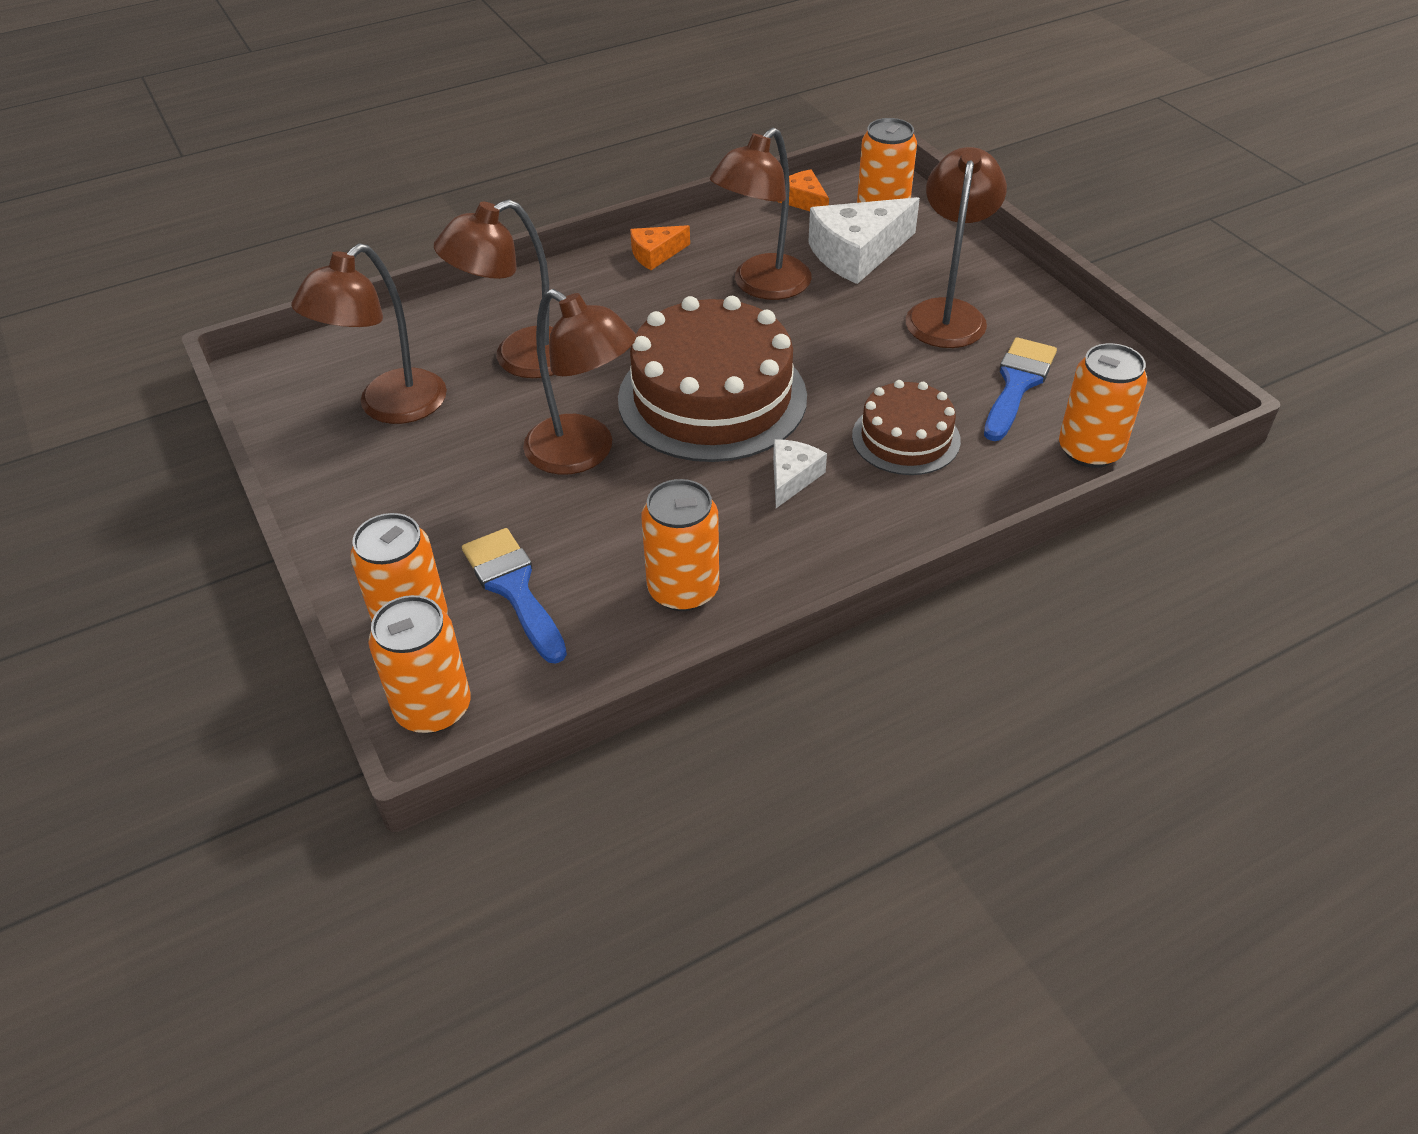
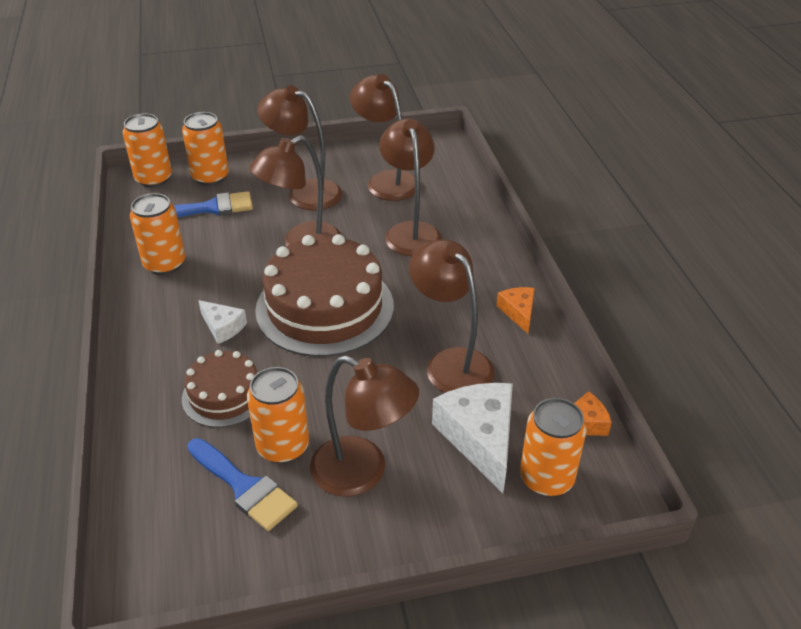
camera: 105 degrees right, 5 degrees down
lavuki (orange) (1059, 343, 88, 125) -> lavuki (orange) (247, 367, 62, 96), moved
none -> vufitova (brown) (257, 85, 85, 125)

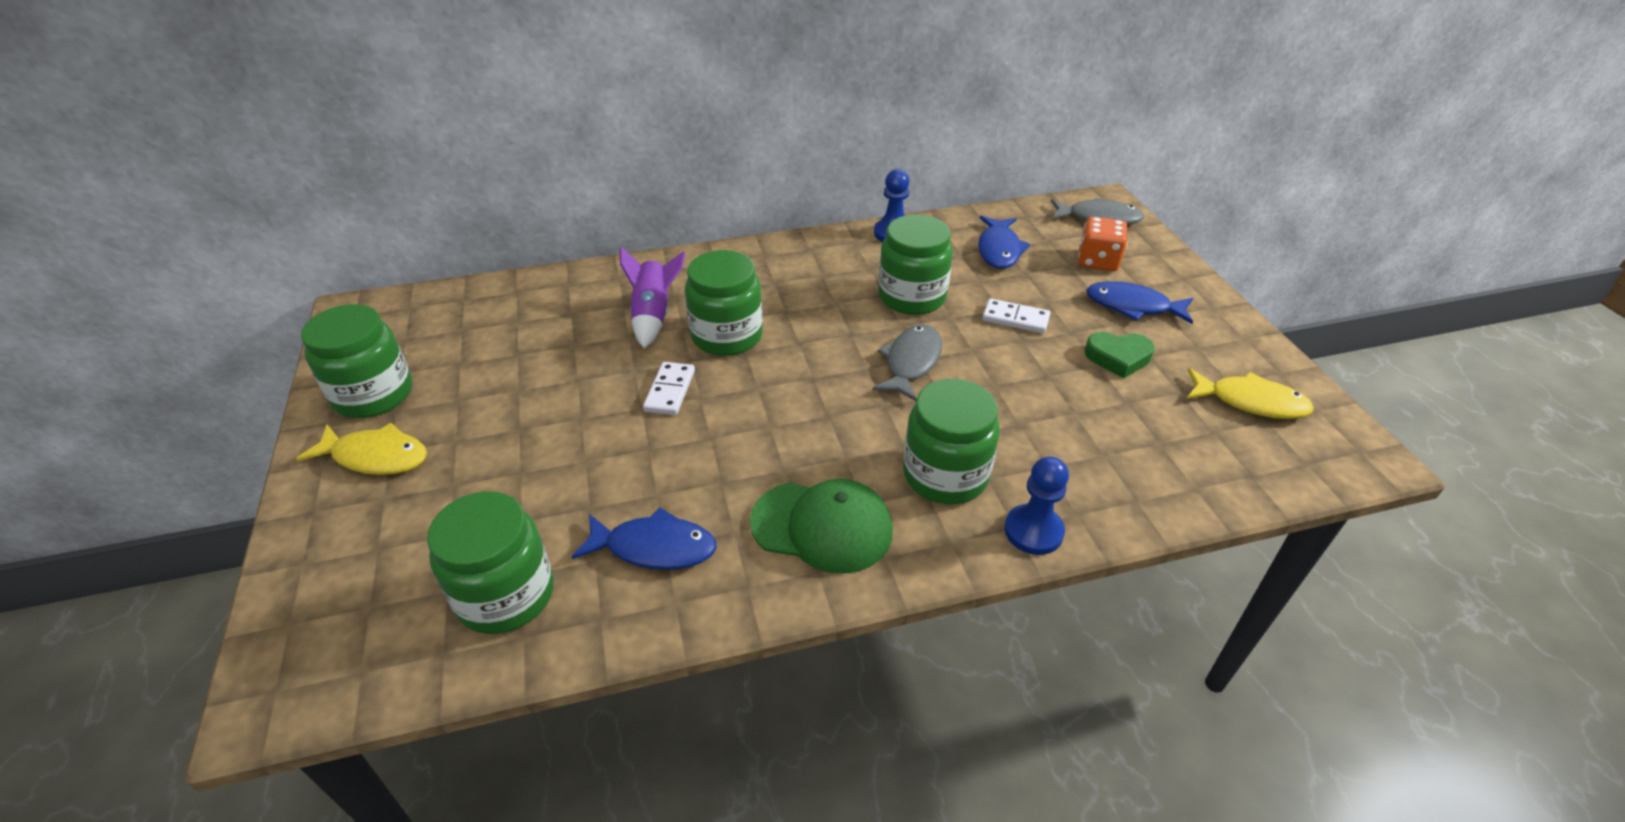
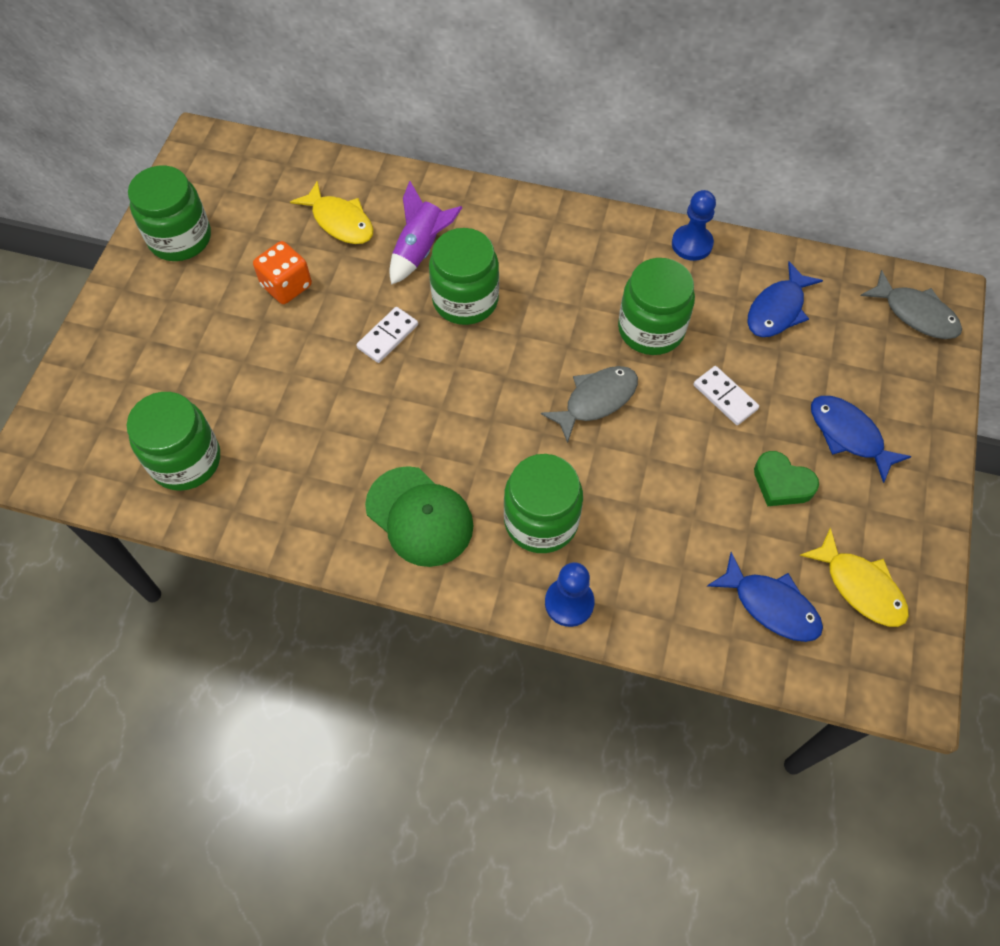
camera: 30 degrees right, 20 degrees up
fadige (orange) (1078, 216, 50, 55) -> fadige (orange) (253, 241, 59, 63), moved
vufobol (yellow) (296, 423, 131, 52) -> vufobol (yellow) (290, 181, 83, 63), moved
vufobol (blue) (572, 507, 145, 63) -> vufobol (blue) (707, 552, 116, 90), moved

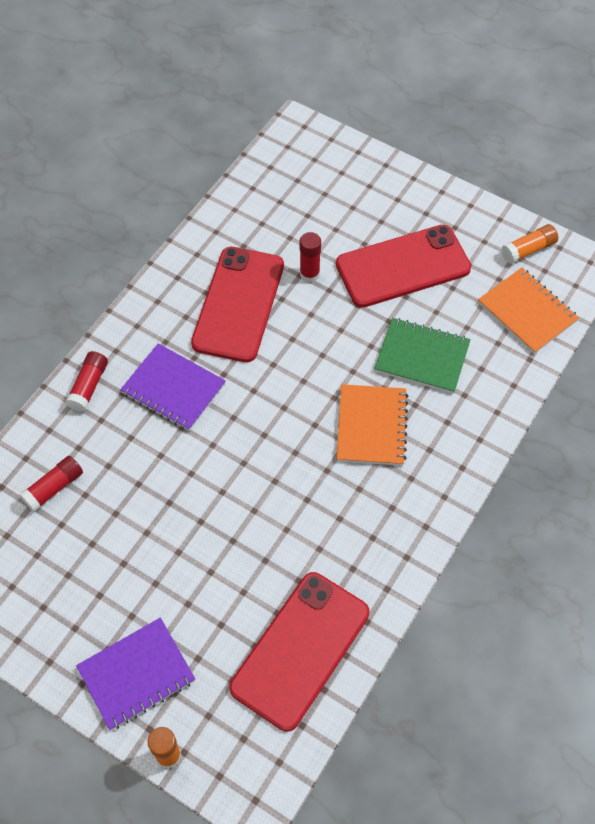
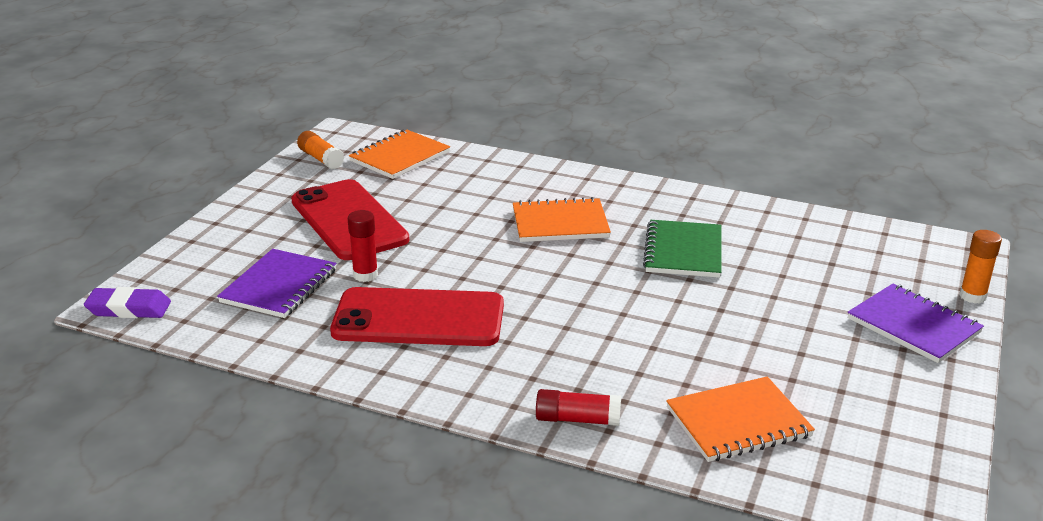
camera: 100 degrees left, 30 degrees down
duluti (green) (374, 318, 97, 76) -> duluti (green) (643, 220, 78, 58), moved
duluti (purple) (120, 343, 106, 88) -> duluti (purple) (217, 249, 119, 69), moved
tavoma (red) (19, 456, 64, 56) -> duluti (orange) (666, 376, 149, 86)
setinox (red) (229, 572, 140, 160) -> none
none -> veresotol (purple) (84, 287, 87, 31)

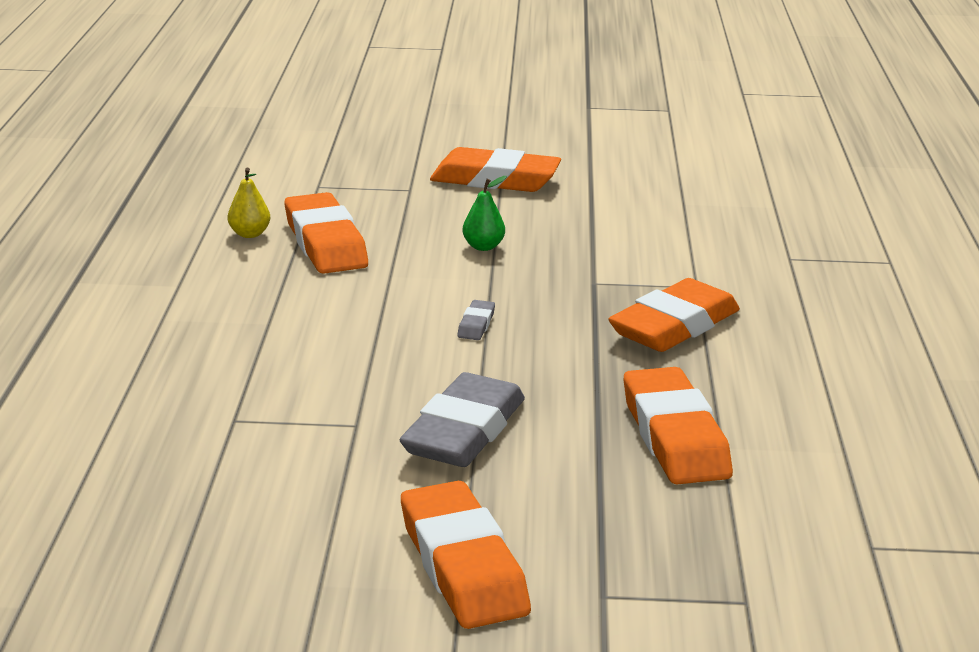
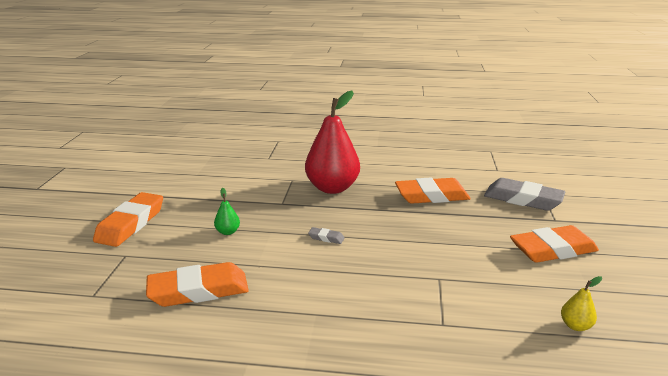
camera: 85 degrees left, 0 degrees up
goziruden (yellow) (227, 168, 43, 70) -> goziruden (yellow) (561, 276, 41, 55), moved
veresotol (orange) (608, 278, 132, 74) -> goziruden (red) (305, 91, 55, 103)
veresotol (grey) (400, 372, 125, 95) -> veresotol (grey) (484, 178, 81, 33), moved

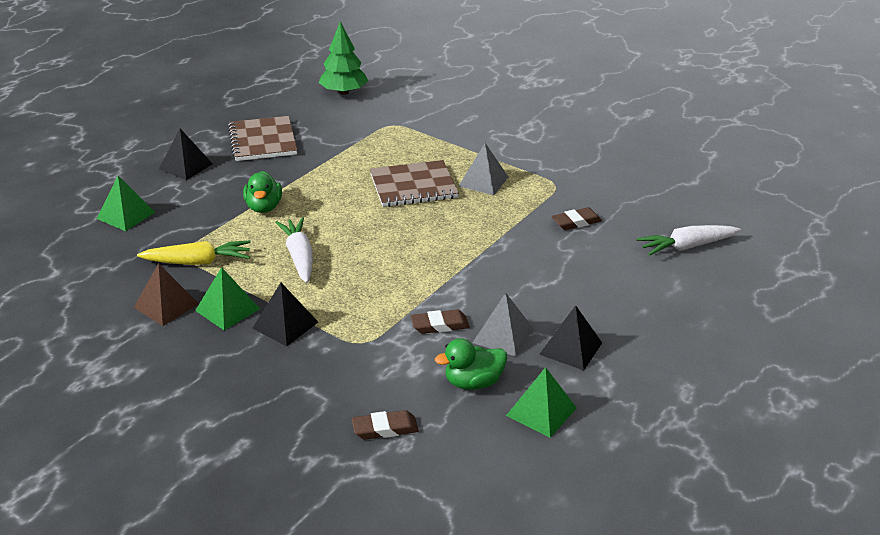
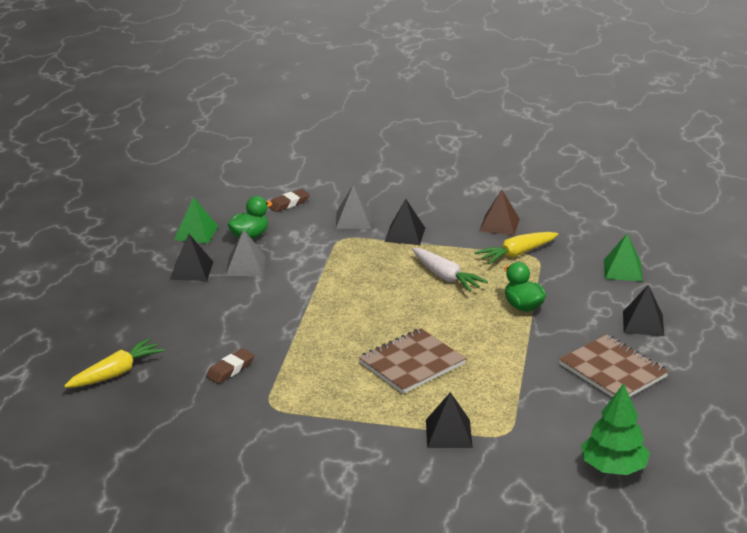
camera: 155 degrees right, 5 degrees down
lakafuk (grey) (459, 143, 49, 52) -> lakafuk (grey) (336, 184, 35, 45), moved
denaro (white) (636, 225, 105, 31) -> denaro (yellow) (64, 338, 101, 50)
lakafuk (green) (195, 267, 65, 63) -> none
veresotol (brown) (411, 310, 59, 24) -> none
none -> lakafuk (black) (426, 392, 47, 56)

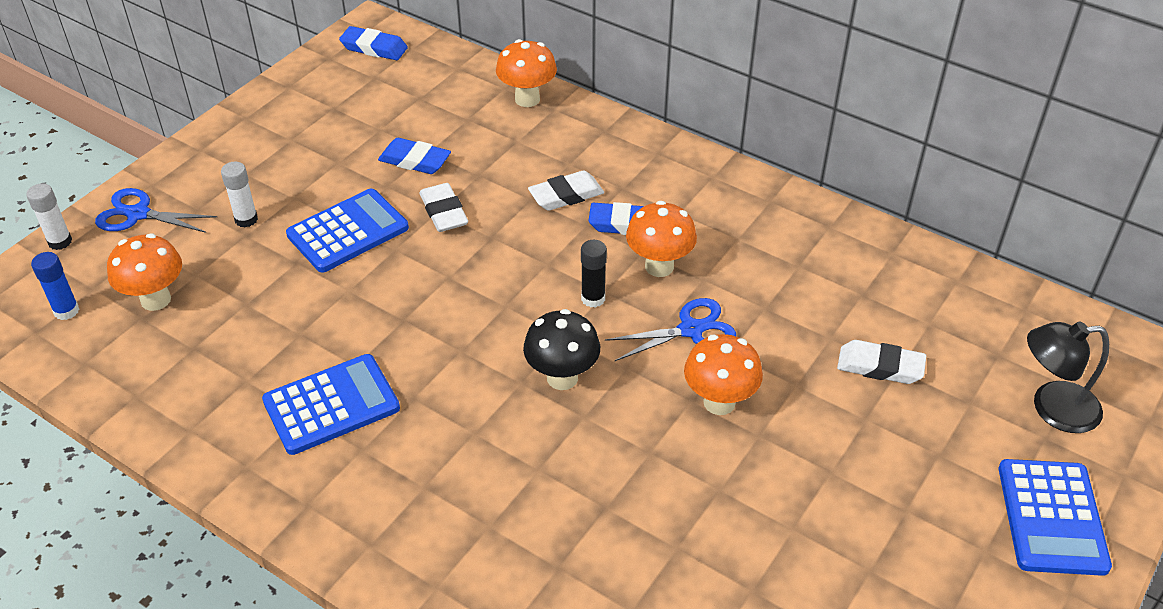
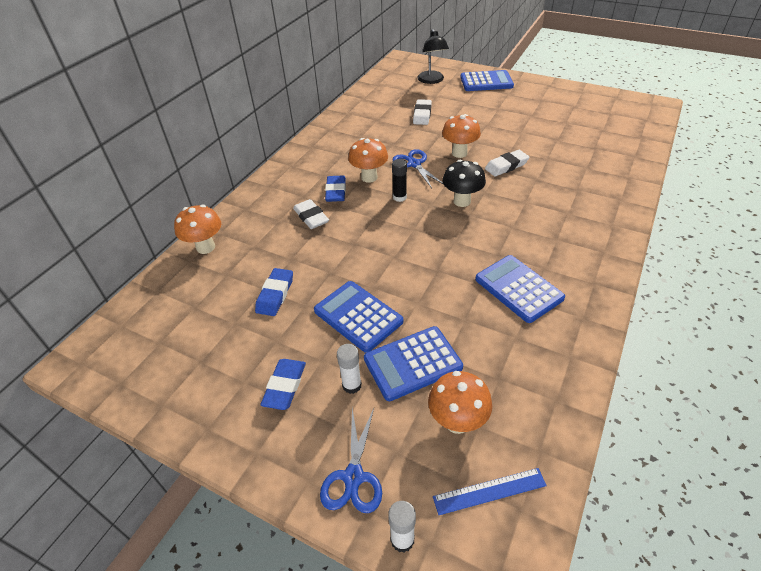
camera: 95 degrees left, 0 degrees up
veresotol (blue) (339, 26, 69, 34) -> veresotol (blue) (260, 359, 46, 51), moved
veresotol (white) (419, 183, 49, 49) -> veresotol (white) (485, 150, 45, 26), moved
tavoma (blue) (31, 252, 48, 68) -> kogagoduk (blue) (433, 468, 114, 47)
none -> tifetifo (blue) (364, 326, 99, 75)

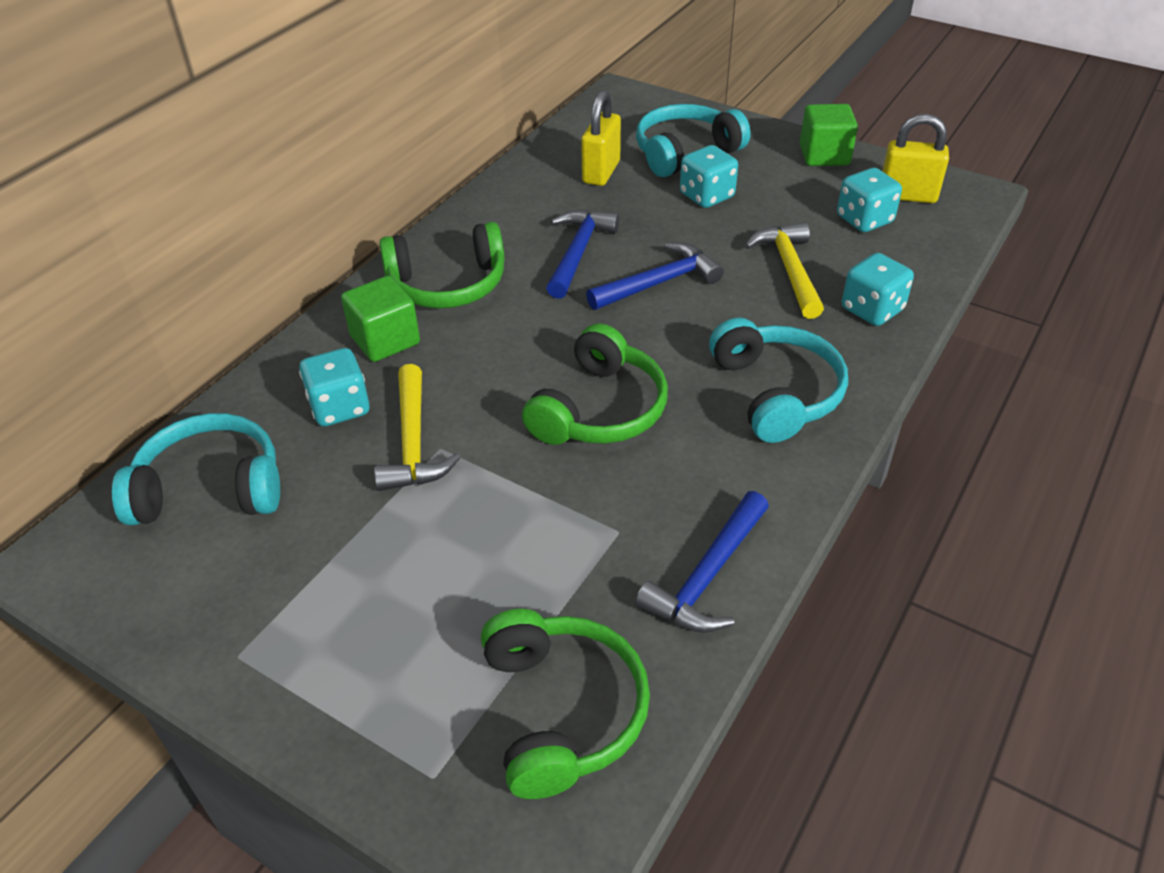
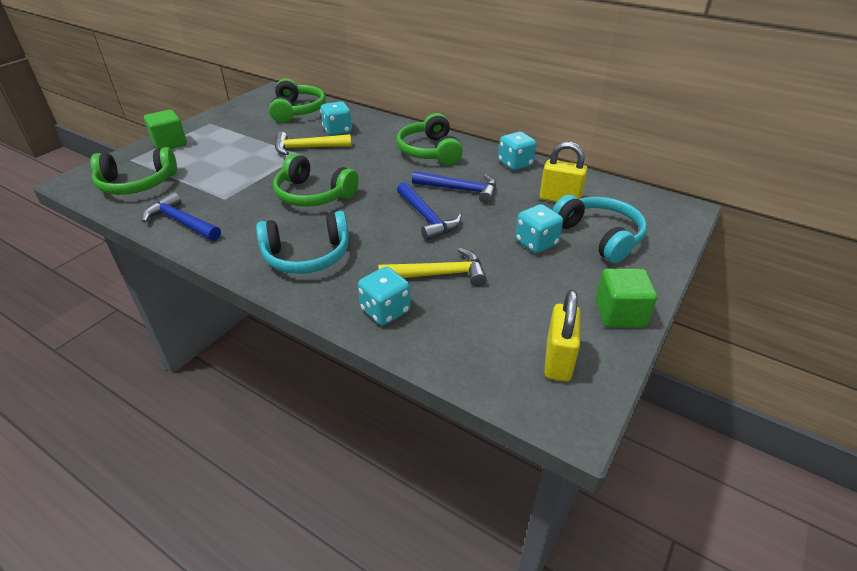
camera: 90 degrees right, 5 degrees down
fadige (turquoise) (837, 168, 65, 64) -> fadige (turquoise) (498, 132, 38, 38), moved
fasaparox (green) (341, 276, 79, 86) -> fasaparox (green) (144, 109, 43, 40), moved
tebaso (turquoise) (112, 413, 168, 112) -> tebaso (green) (269, 78, 57, 45)

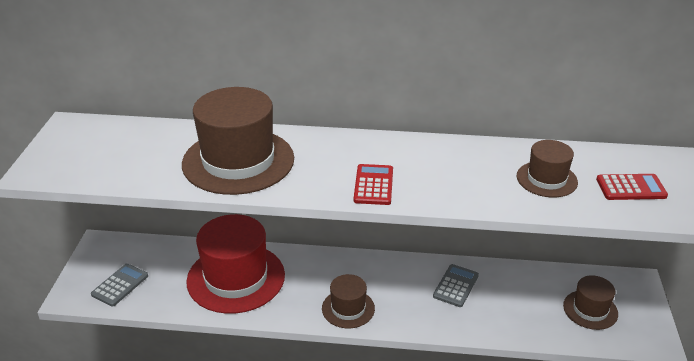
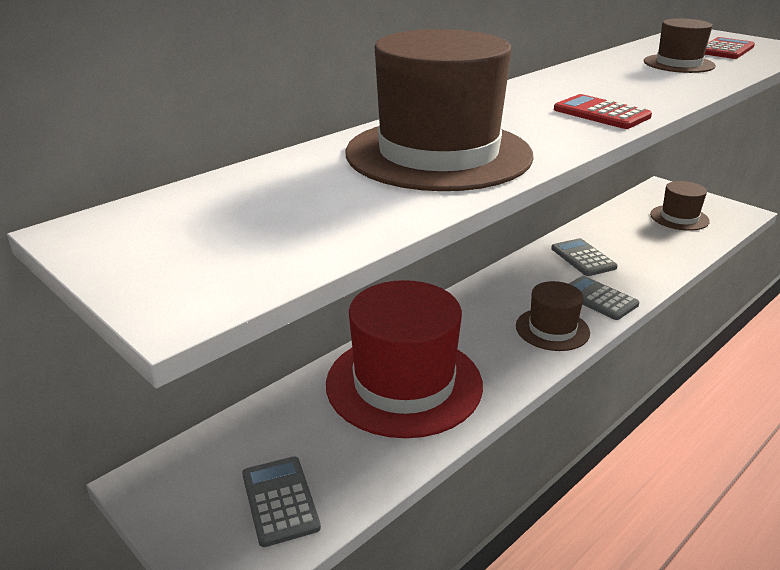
camera: 50 degrees left, 5 degrees down
none -> tifetifo (grey) (569, 276, 70, 44)

